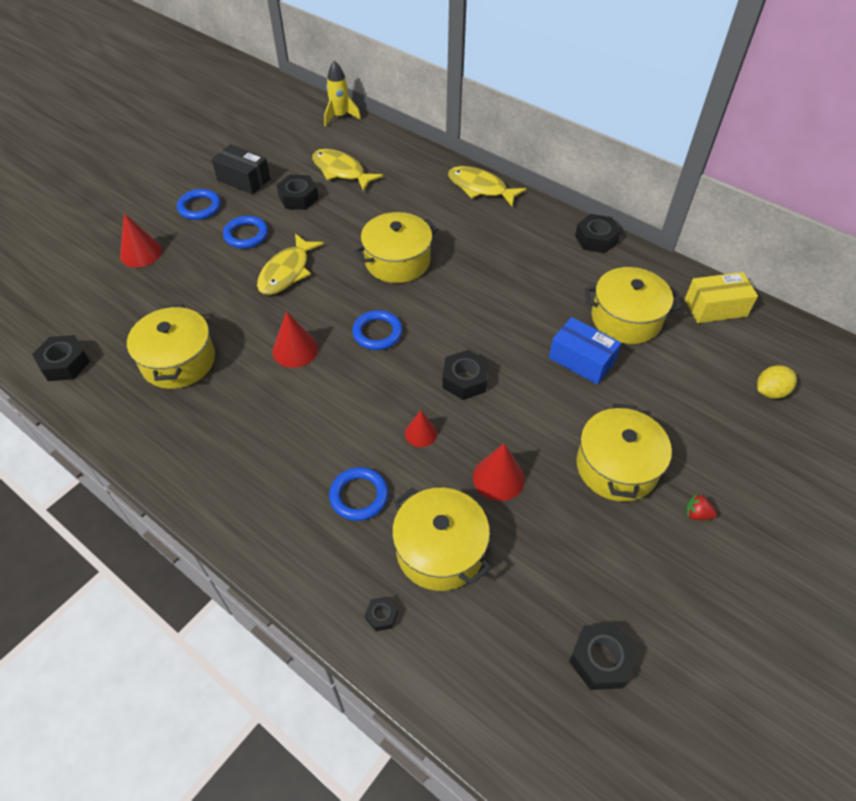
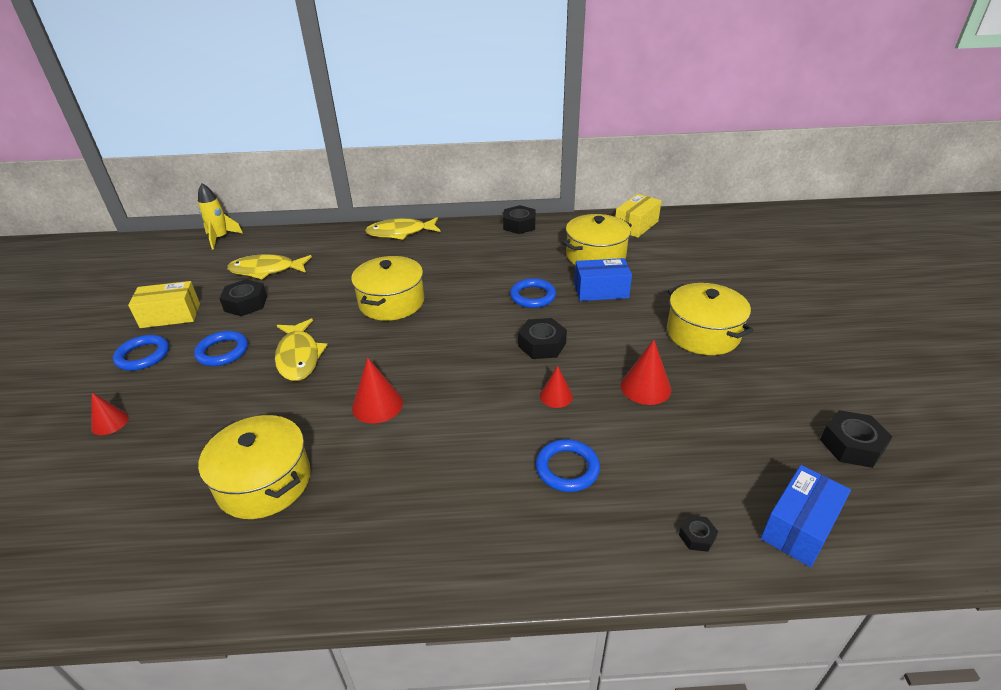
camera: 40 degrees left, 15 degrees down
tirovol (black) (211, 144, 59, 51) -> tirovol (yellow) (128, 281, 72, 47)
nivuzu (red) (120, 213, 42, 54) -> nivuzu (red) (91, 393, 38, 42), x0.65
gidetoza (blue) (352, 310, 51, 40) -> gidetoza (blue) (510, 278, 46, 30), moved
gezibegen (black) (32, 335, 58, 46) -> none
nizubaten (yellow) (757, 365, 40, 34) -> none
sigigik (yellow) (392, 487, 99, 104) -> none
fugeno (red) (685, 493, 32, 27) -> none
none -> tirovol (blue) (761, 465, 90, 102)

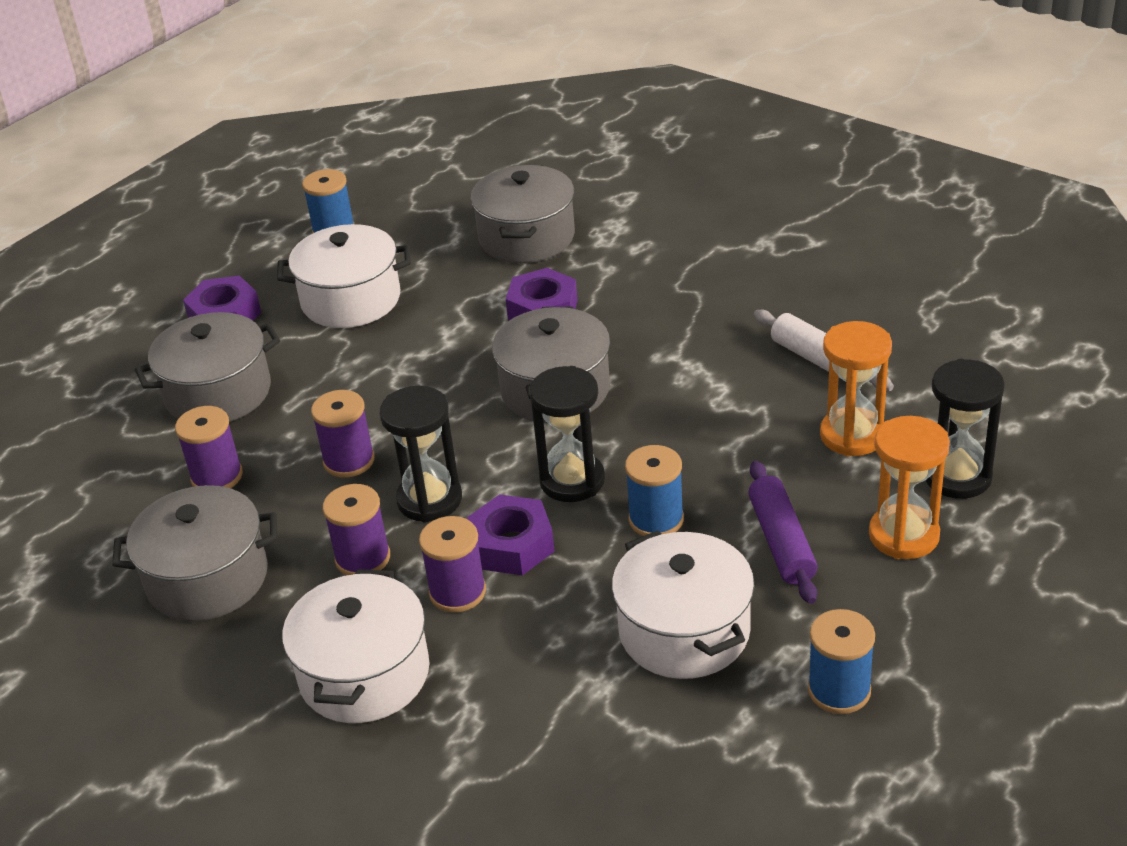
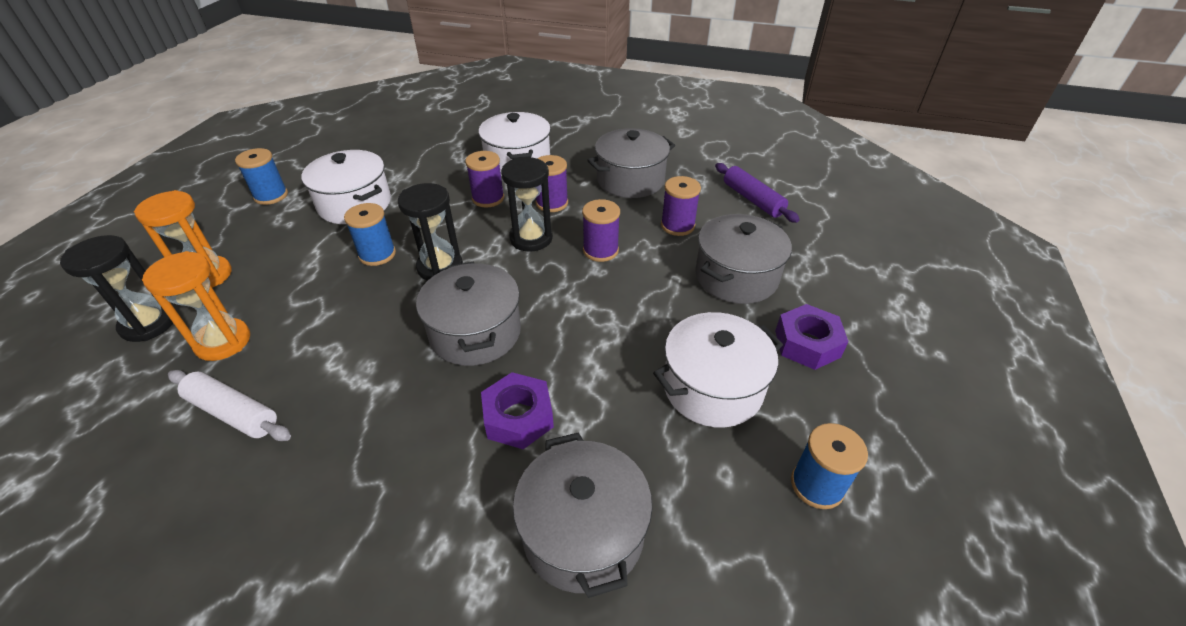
camera: 155 degrees right, 5 degrees up
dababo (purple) (748, 461, 69, 143) -> dababo (purple) (715, 163, 85, 60), moved
gezibegen (purple) (467, 494, 88, 82) -> none

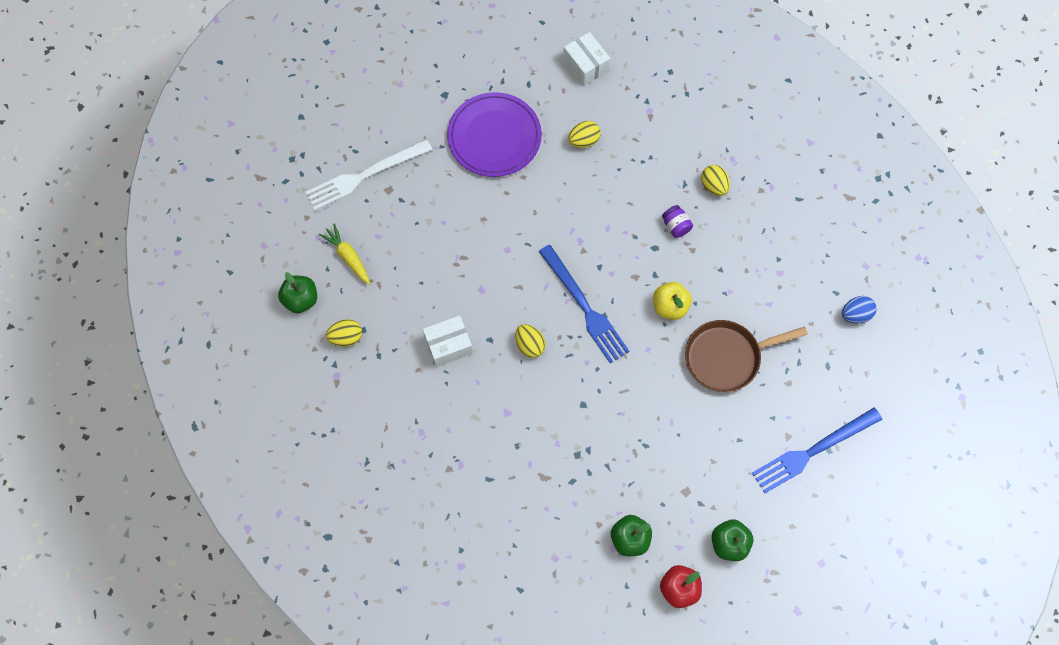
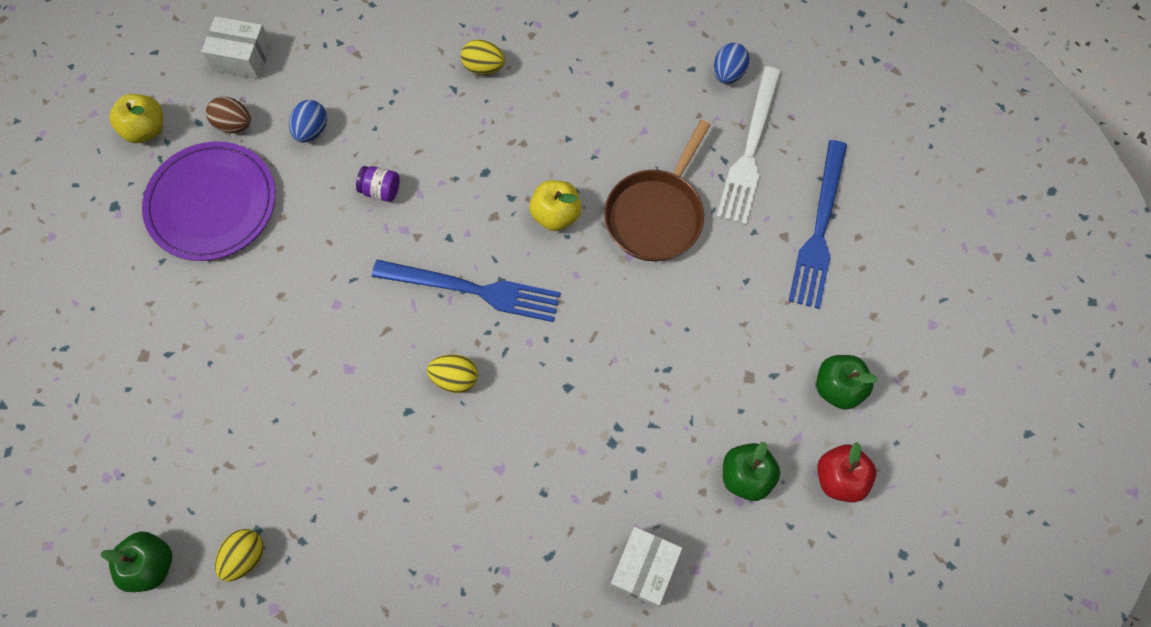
camera: 45 degrees left, 0 degrees up
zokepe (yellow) (568, 121, 33, 27) -> zokepe (blue) (289, 100, 38, 43)
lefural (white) (305, 139, 127, 71) -> lefural (white) (717, 66, 64, 159), moved
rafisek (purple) (662, 205, 31, 33) -> rafisek (purple) (356, 166, 44, 36), moved
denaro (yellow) (319, 224, 51, 60) -> none
tirovol (white) (423, 315, 50, 52) -> tirovol (white) (610, 527, 72, 80), moved
none -> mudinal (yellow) (109, 94, 54, 49)
none -> zokepe (brown) (206, 97, 45, 36)

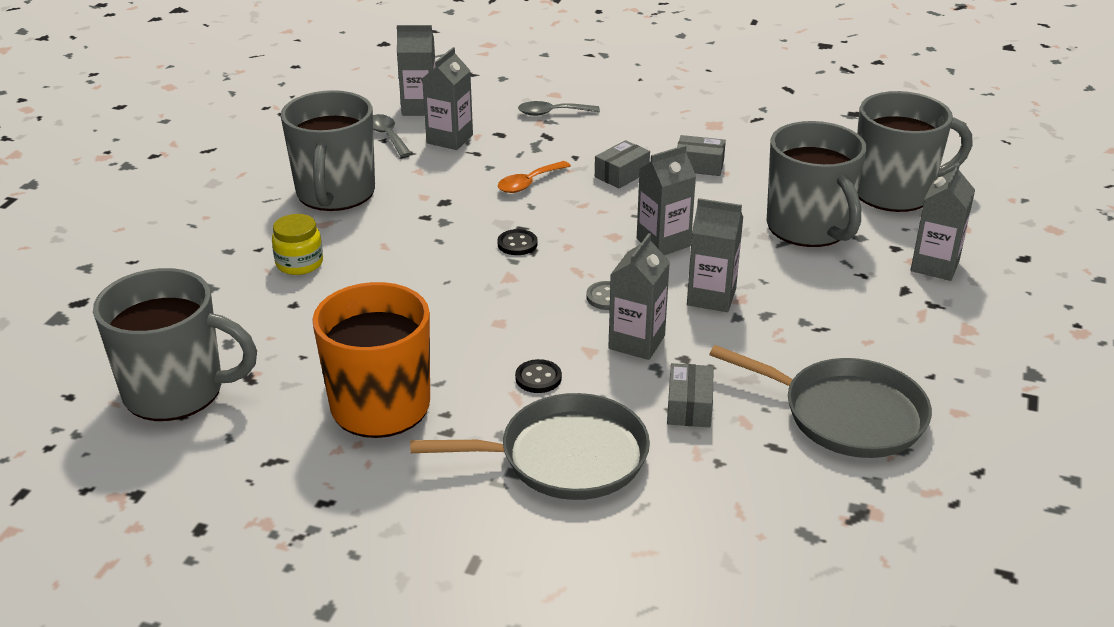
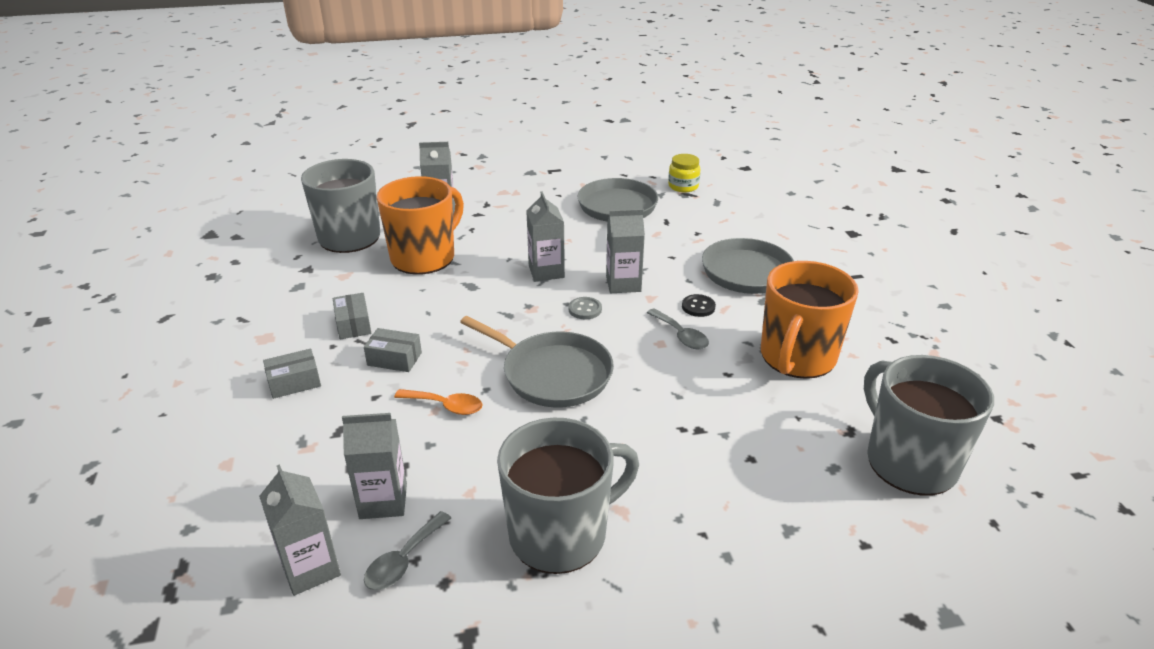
camera: 120 degrees left, 0 degrees up
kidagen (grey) (518, 101, 82, 15) -> kidagen (grey) (647, 308, 62, 41), moved
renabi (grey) (767, 121, 100, 126) -> renabi (orange) (377, 176, 87, 99)
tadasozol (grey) (637, 145, 59, 110) -> none
rafisek (yellow) (272, 214, 51, 61) -> rafisek (yellow) (668, 154, 33, 38), moved
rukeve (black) (497, 229, 41, 26) -> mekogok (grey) (460, 316, 154, 91)
tirovol (grey) (667, 363, 47, 64) -> tirovol (grey) (263, 349, 58, 50), moved

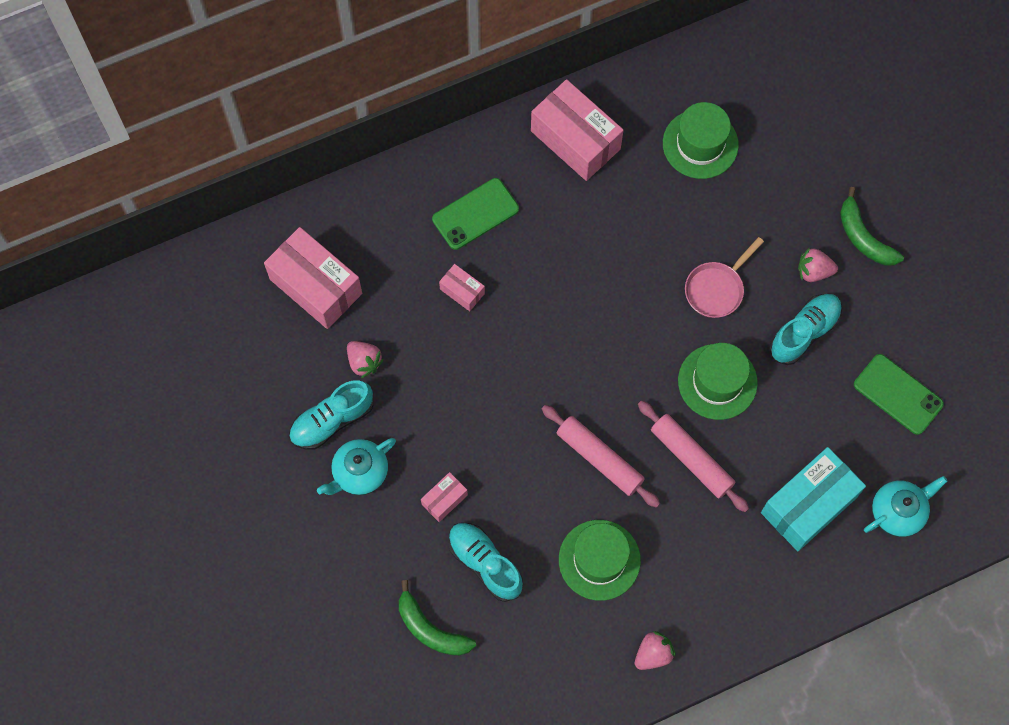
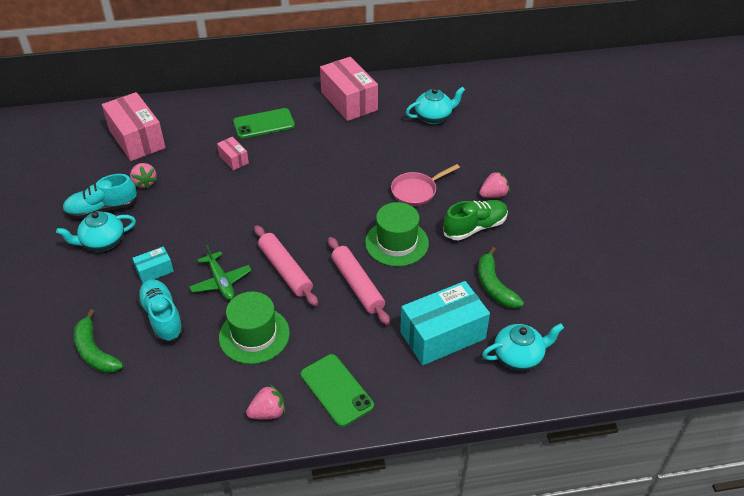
camera: 15 degrees right, 25 degrees down
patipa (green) (663, 102, 76, 77) -> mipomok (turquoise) (406, 87, 59, 37)
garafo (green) (840, 187, 64, 78) -> garafo (green) (478, 247, 46, 61), moved
fugeno (pink) (798, 248, 40, 34) -> fugeno (pink) (479, 171, 31, 27), 135 degrees clockwise
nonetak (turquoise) (769, 294, 73, 71) -> nonetak (green) (443, 200, 65, 40)
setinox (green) (854, 354, 90, 81) -> setinox (green) (300, 354, 74, 73), moved
tirovol (pink) (421, 472, 47, 50) -> tirovol (turquoise) (132, 246, 42, 37)
none -> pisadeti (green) (189, 245, 63, 55)

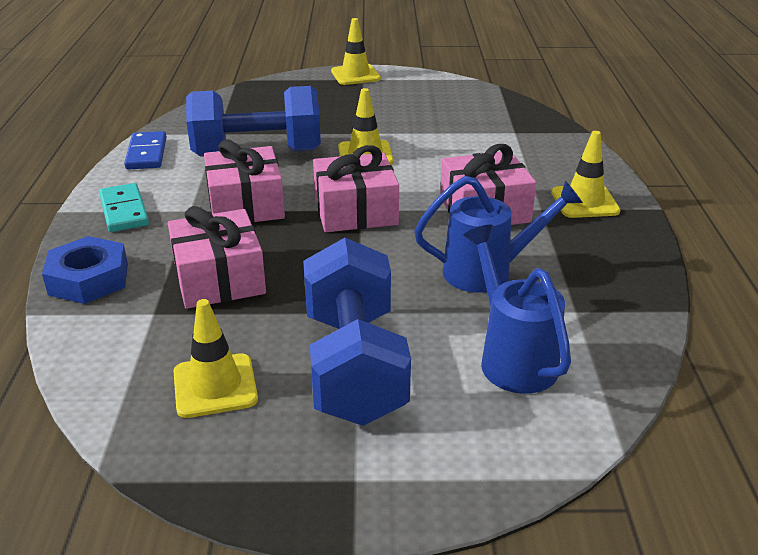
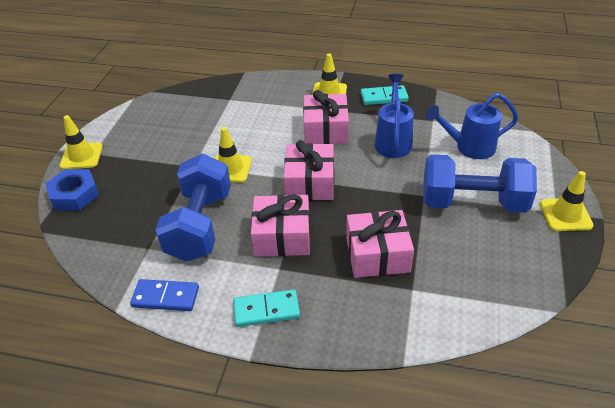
camera: 75 degrees left, 10 degrees up
gezibegen (blue) (42, 236, 86, 68) -> gezibegen (blue) (45, 169, 54, 41), moved
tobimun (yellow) (174, 299, 84, 119) -> tobimun (yellow) (540, 171, 54, 60), moved
none -> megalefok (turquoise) (361, 85, 48, 20)

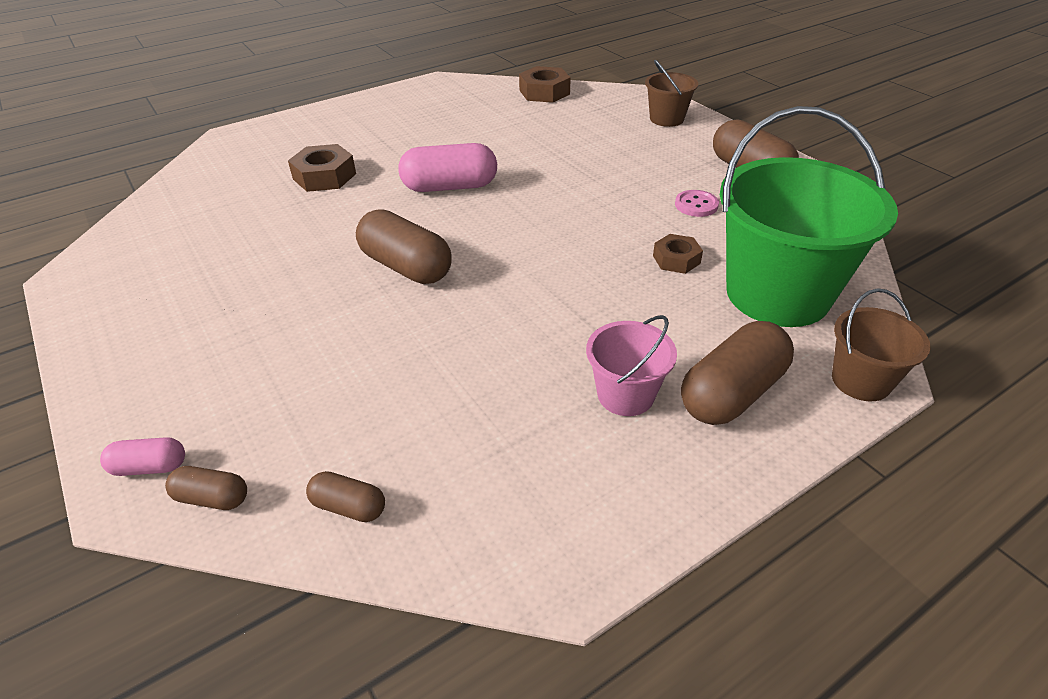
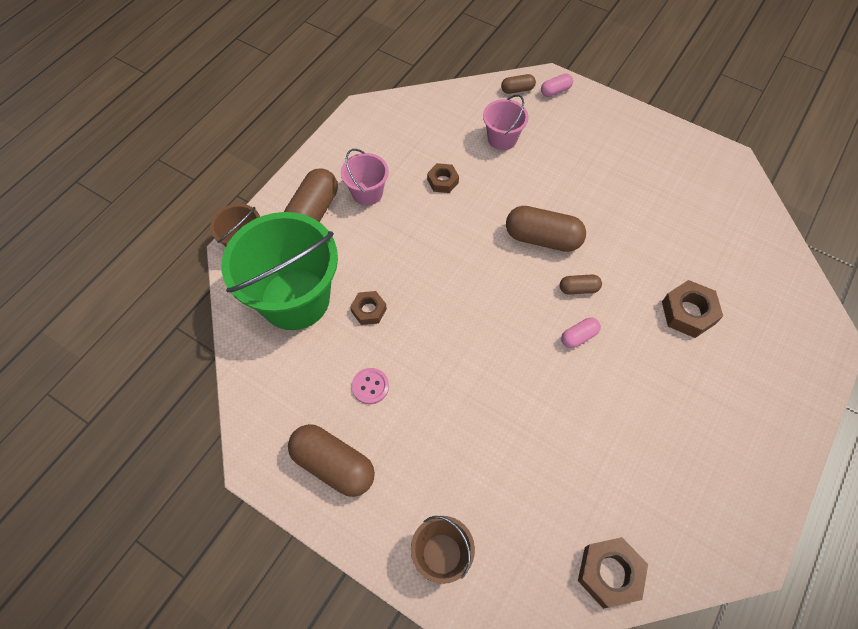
camera: 155 degrees right, 20 degrees up
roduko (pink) (398, 143, 99, 49) -> roduko (pink) (561, 318, 40, 30), x0.51
roduko (brown) (306, 471, 79, 51) -> roduko (brown) (560, 274, 42, 21), moved
none -> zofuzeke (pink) (483, 95, 46, 55)
none -> gezibegen (brown) (427, 163, 32, 30)

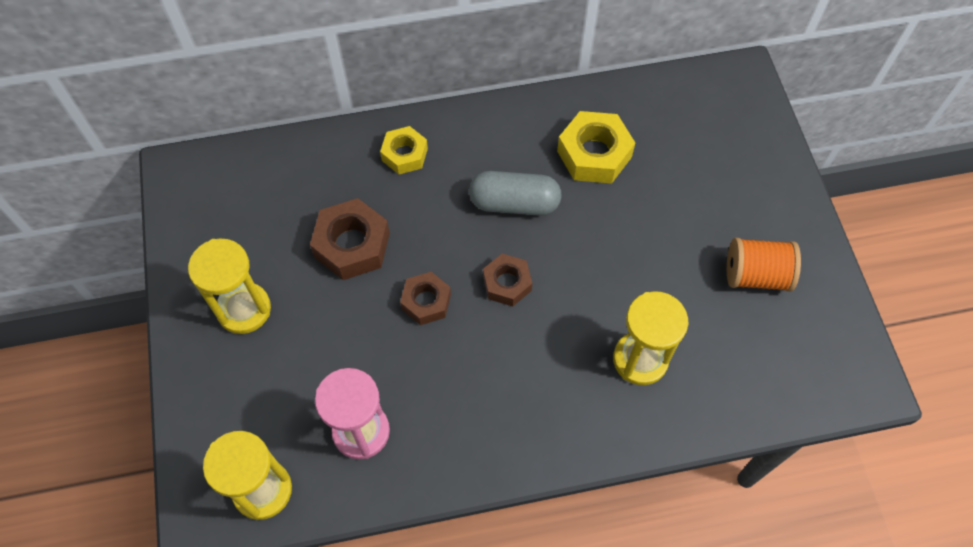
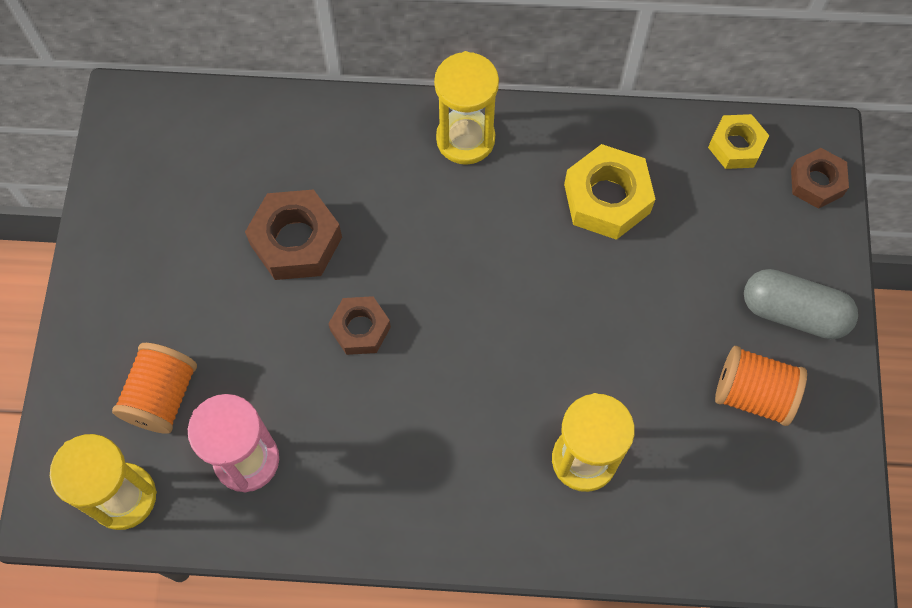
camera: 15 degrees right, 5 degrees up
gezibegen (yellow) (380, 126, 48, 48) -> gezibegen (yellow) (708, 114, 61, 55), moved
roduko (grey) (469, 171, 93, 45) -> roduko (grey) (744, 269, 114, 70), moved
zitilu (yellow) (188, 238, 83, 96) -> zitilu (yellow) (434, 51, 65, 114), moved
gezibegen (brown) (483, 254, 49, 52) -> gezibegen (brown) (791, 148, 58, 61), moved
none -> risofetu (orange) (112, 343, 85, 91)

